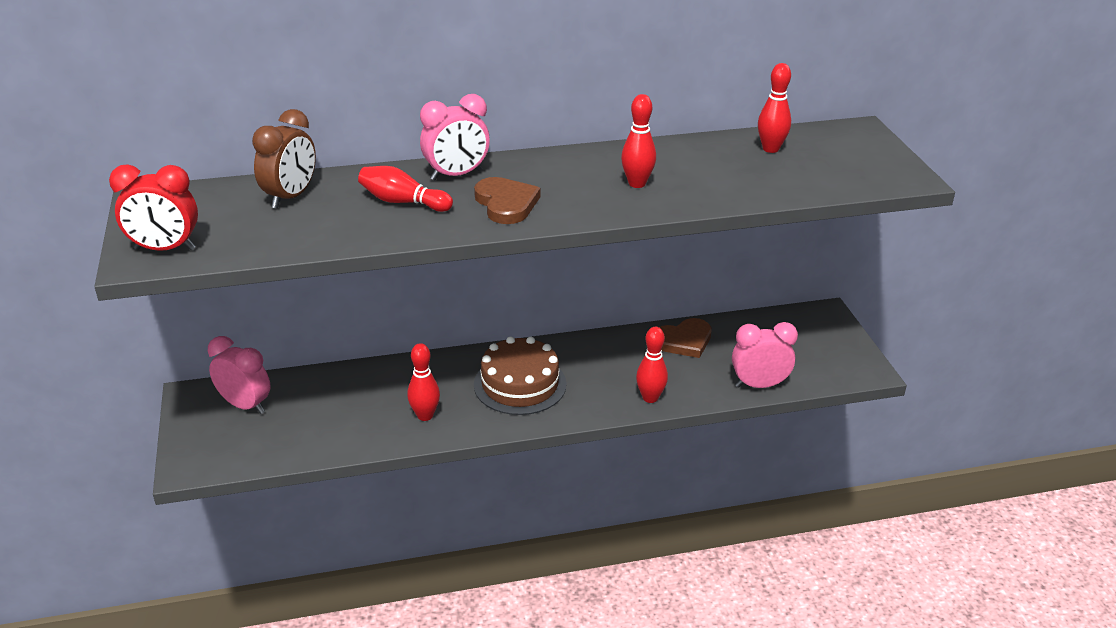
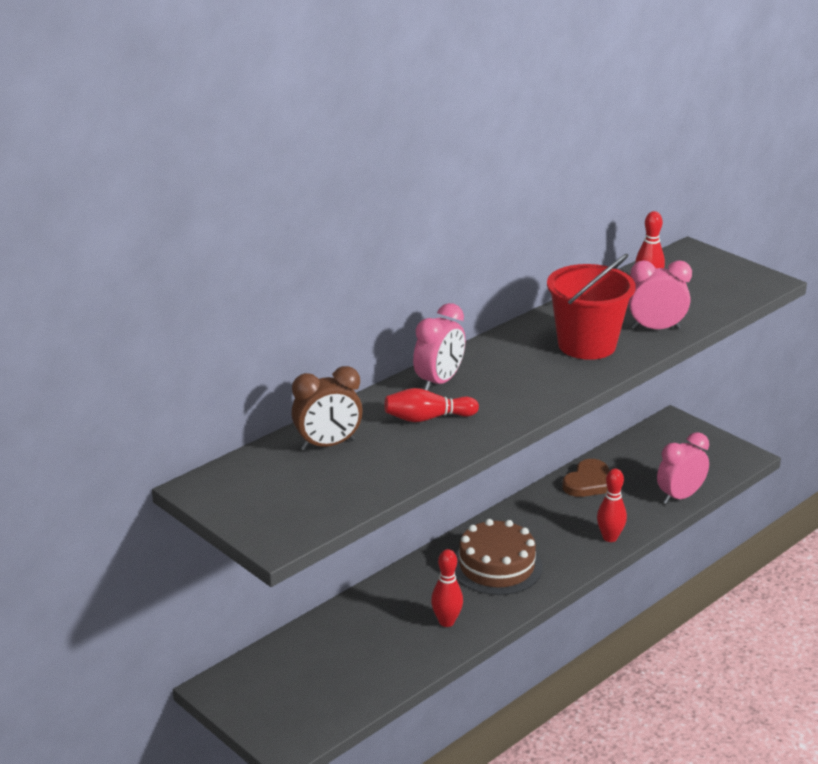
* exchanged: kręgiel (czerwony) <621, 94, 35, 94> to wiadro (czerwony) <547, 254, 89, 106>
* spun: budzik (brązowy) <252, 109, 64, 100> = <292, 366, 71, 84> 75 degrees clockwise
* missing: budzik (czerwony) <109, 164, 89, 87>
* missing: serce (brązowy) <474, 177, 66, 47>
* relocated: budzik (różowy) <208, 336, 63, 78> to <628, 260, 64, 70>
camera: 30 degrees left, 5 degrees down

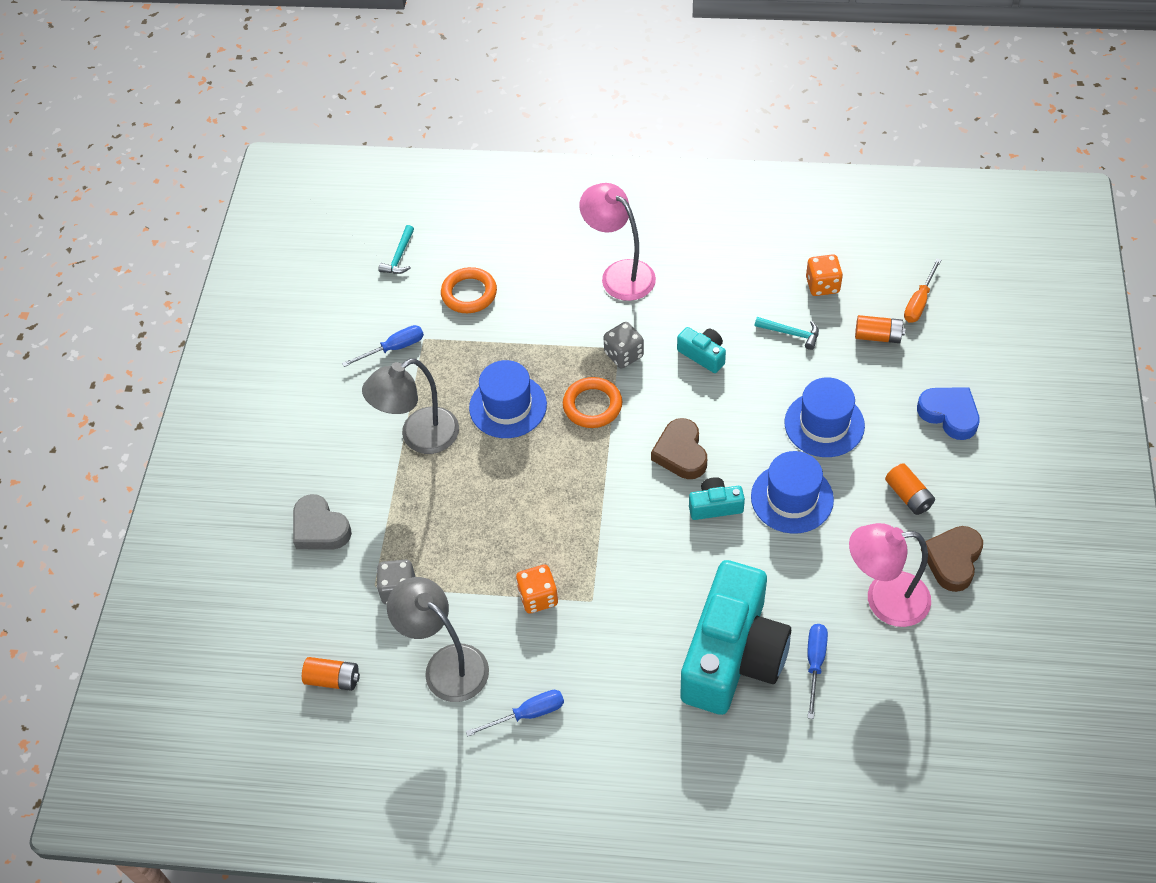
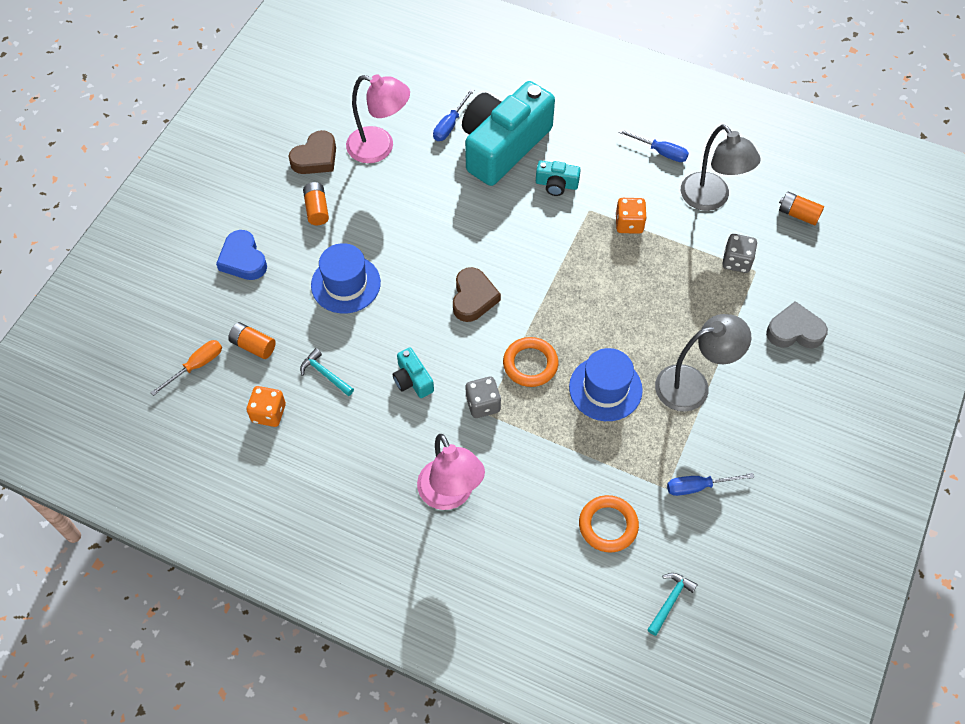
* missing: kapelusz (niebieski) <751, 451, 83, 83>
* relocated: aparat fotograficzny (turkusowy) <689, 477, 56, 43> to <536, 161, 45, 35>
* spun: serce (szary) <293, 494, 59, 56> = <766, 301, 62, 47> 60 degrees counterclockwise
* spun: śrubokręt (niebieski) <466, 690, 98, 47> = <618, 129, 71, 33> 150 degrees counterclockwise
camera: 165 degrees left, 5 degrees up

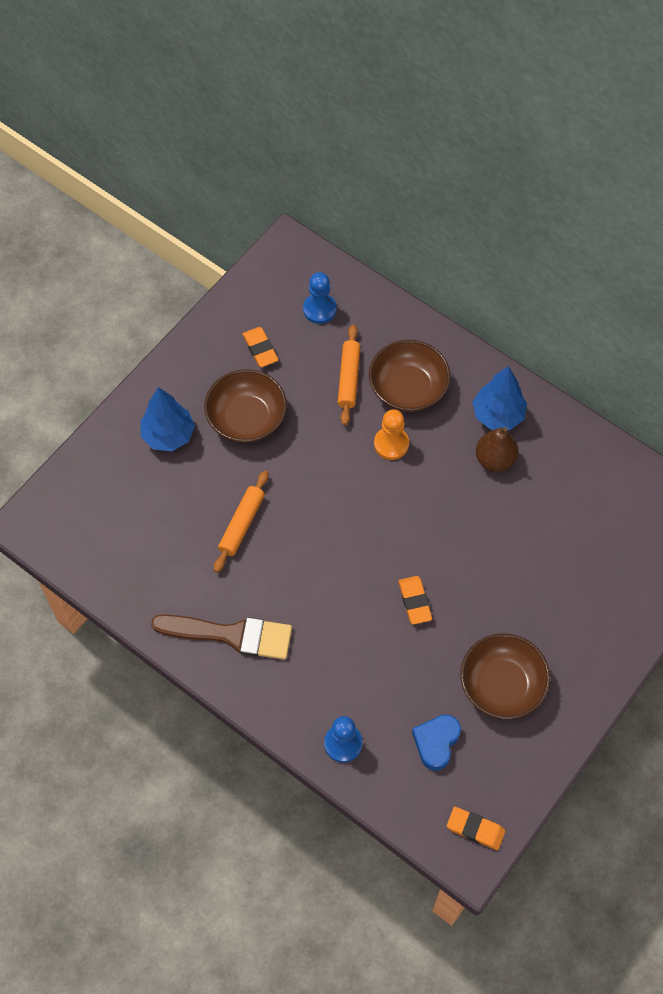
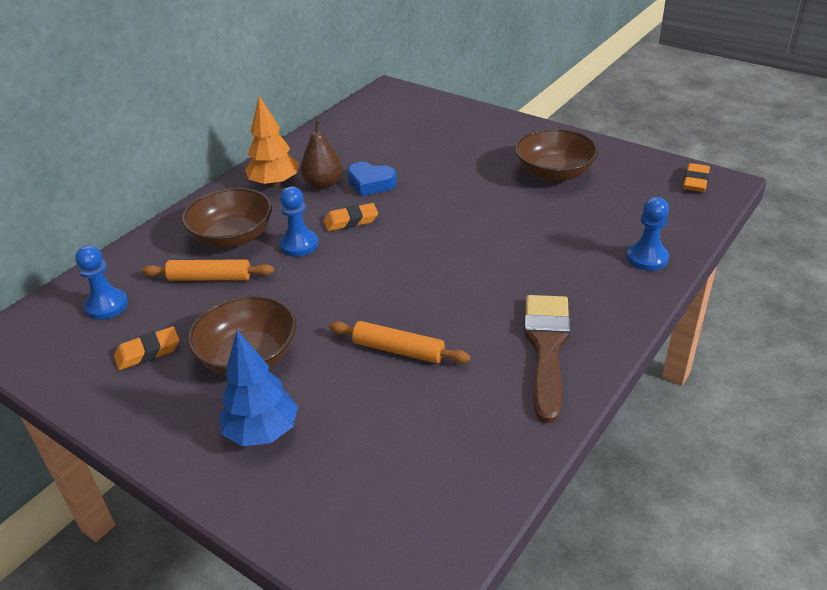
* colour: drzewko (niebieski) <472, 366, 55, 64> to drzewko (pomarańczowy) <245, 96, 54, 92>
* colour: pionek (pomarańczowy) <374, 409, 35, 51> to pionek (niebieski) <279, 187, 39, 70>
* relocated: gumka do mazania (pomarańczowy) <398, 576, 34, 48> to <324, 203, 54, 28>
* relocated: serce (niebieski) <412, 715, 49, 56> to <348, 162, 49, 34>
camera: 90 degrees left, 25 degrees down

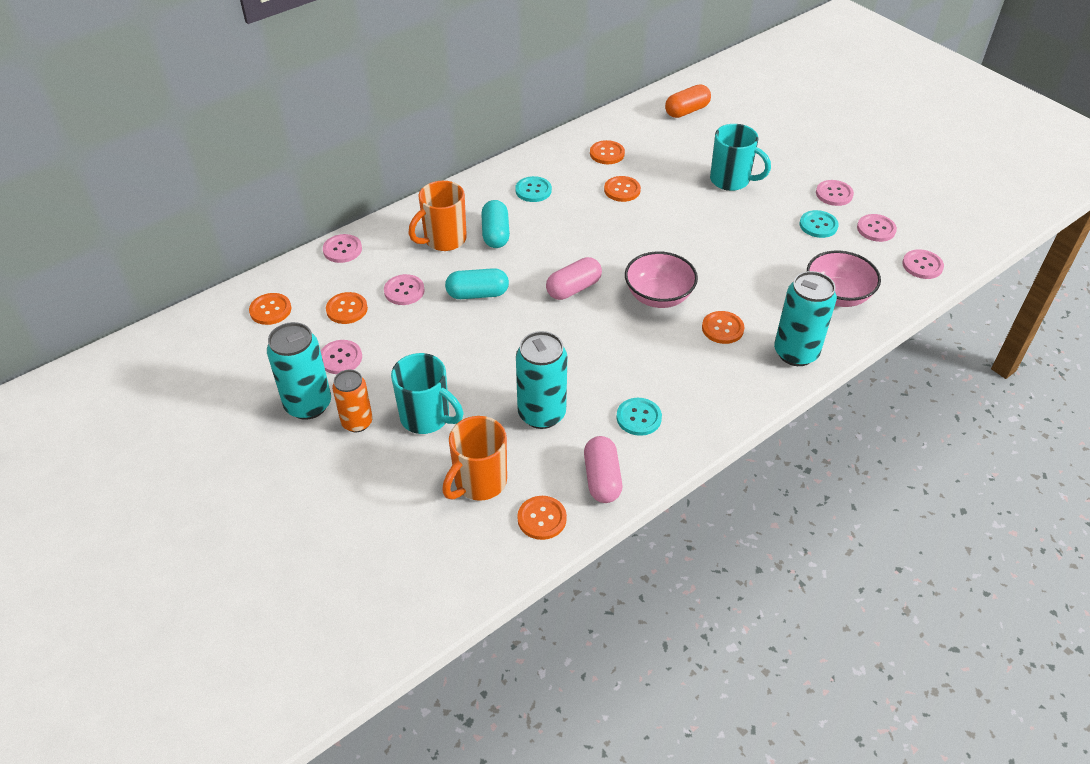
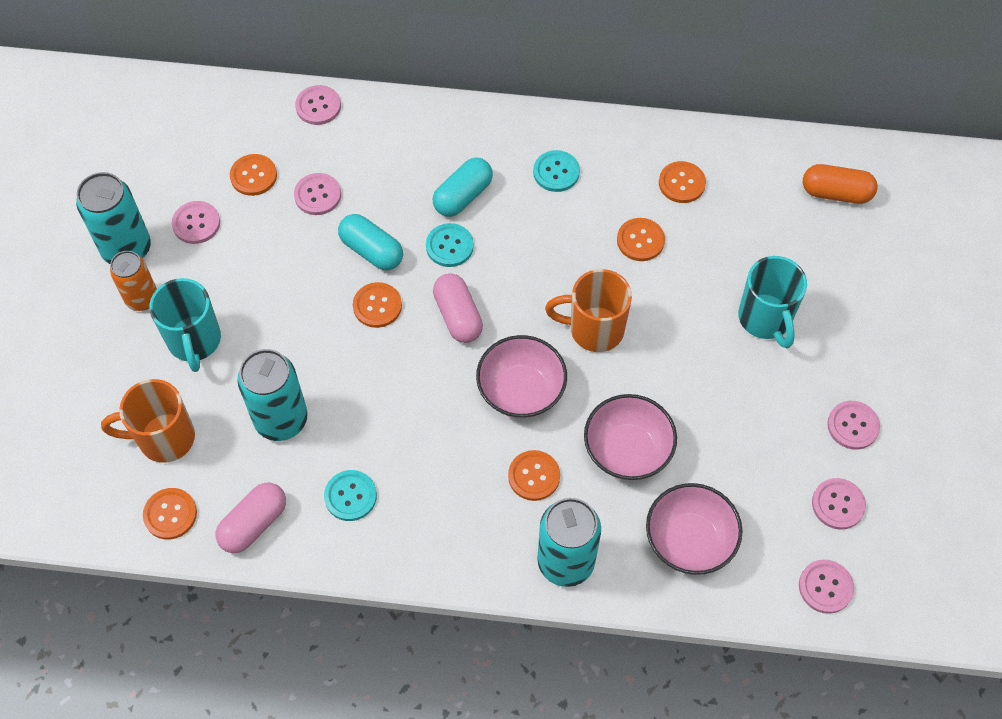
* relocated: kubek (pomarańczowy) <409, 181, 58, 70> to <545, 269, 87, 83>
* relocated: guzik (turkusowy) <800, 210, 39, 28> to <426, 223, 48, 44>
* spun: kapsułka (różowy) <546, 257, 56, 43> = <433, 273, 50, 70> 60 degrees clockwise
* relocated: guzik (pomarańczowy) <249, 293, 42, 32> to <353, 282, 49, 46>
* appeared: miska (różowy) <584, 394, 93, 86>
camera: 45 degrees right, 15 degrees up

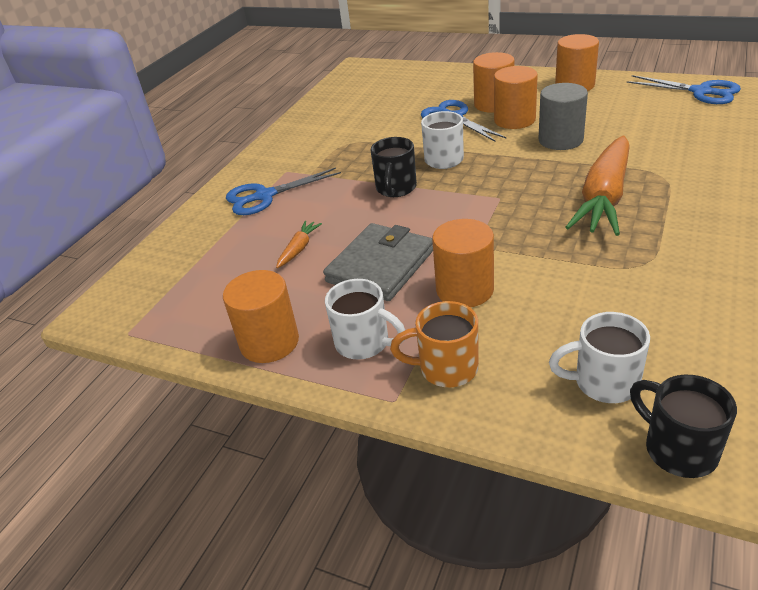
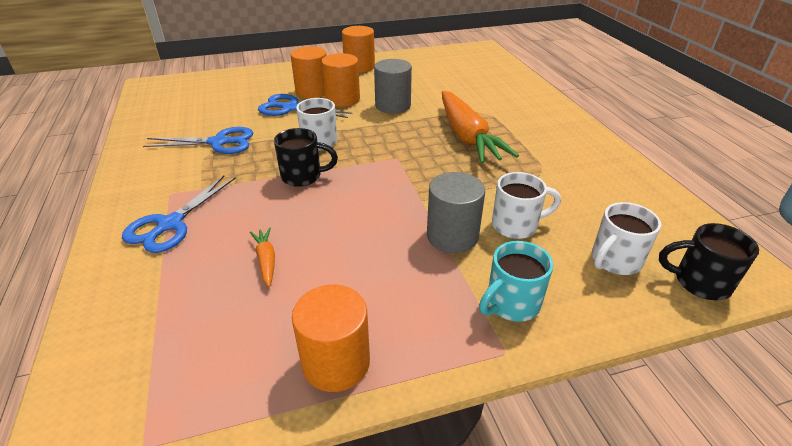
* relocated: nożyczki (niebieski) <627, 75, 114, 29> to <143, 127, 110, 27>
* spun: kubek (czarny) <370, 137, 47, 60> = <274, 128, 64, 59> 60 degrees counterclockwise
* colour: walec (pomarańczowy) <432, 219, 62, 88> to walec (szary) <427, 172, 58, 81>
* missing: portfel (szary) <323, 223, 110, 78>
* relocated: kubek (biały) <325, 279, 80, 80> to <492, 172, 69, 67>
* colour: kubek (pomarańczowy) <390, 301, 89, 86> to kubek (turkusowy) <479, 241, 74, 81>
camera: 45 degrees left, 0 degrees up

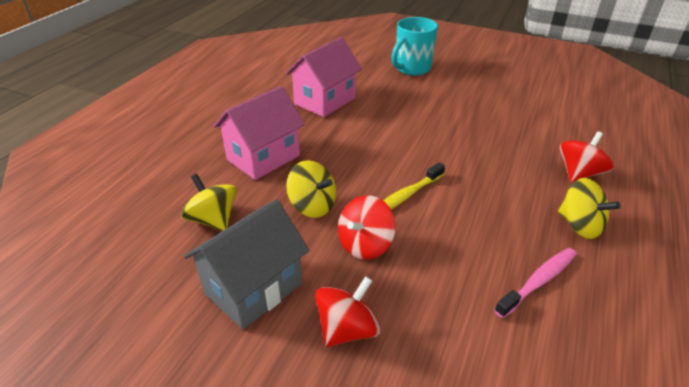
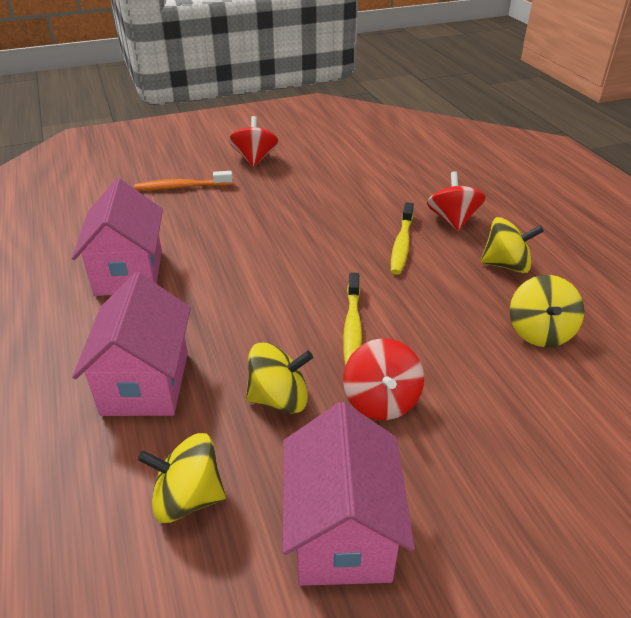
* exchanged: kubek (turkusowy) <392, 17, 46, 59> to szczoteczka do zębów (pomarańczowy) <134, 171, 99, 19>
* colour: domek (szary) <184, 199, 125, 130> to domek (różowy) <283, 402, 132, 184>
* exchanged: szczoteczka do zębów (różowy) <494, 248, 83, 70> to bączek (żółty) <510, 275, 74, 72>
* relocated: bączek (czerwony) <315, 276, 66, 71> to <229, 116, 49, 51>
* appeared: szczoteczka do zębów (żółty) <391, 202, 23, 73>
camera: 45 degrees left, 0 degrees up

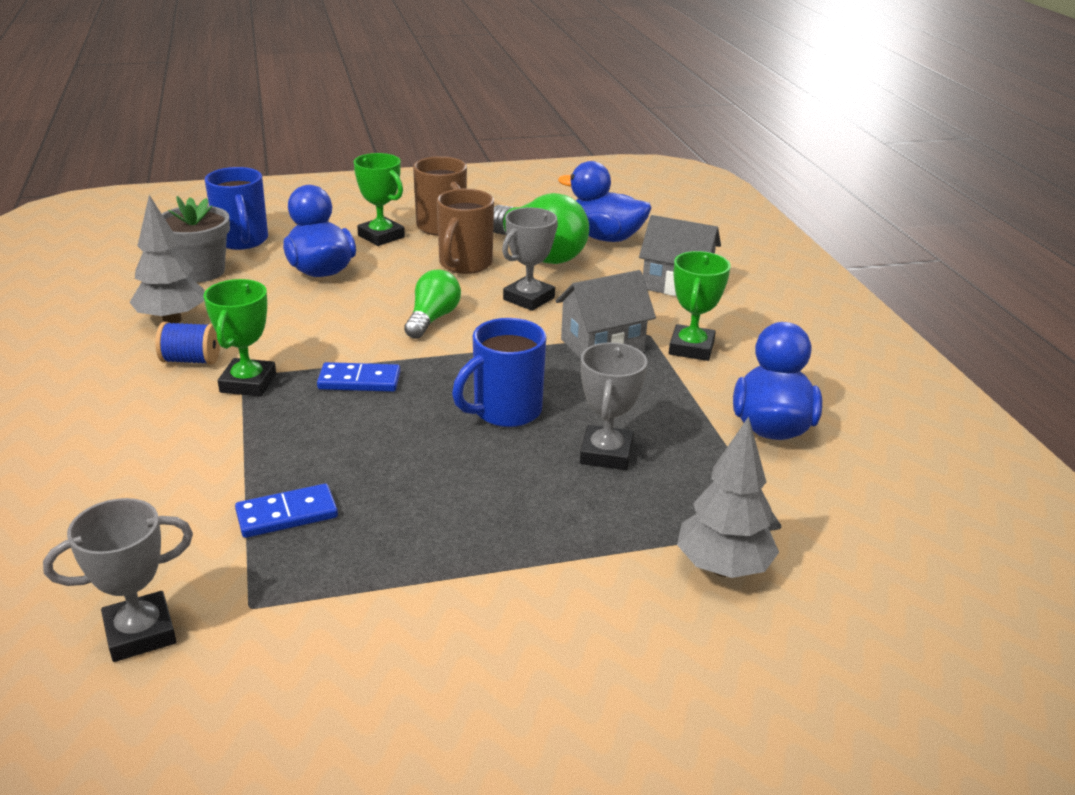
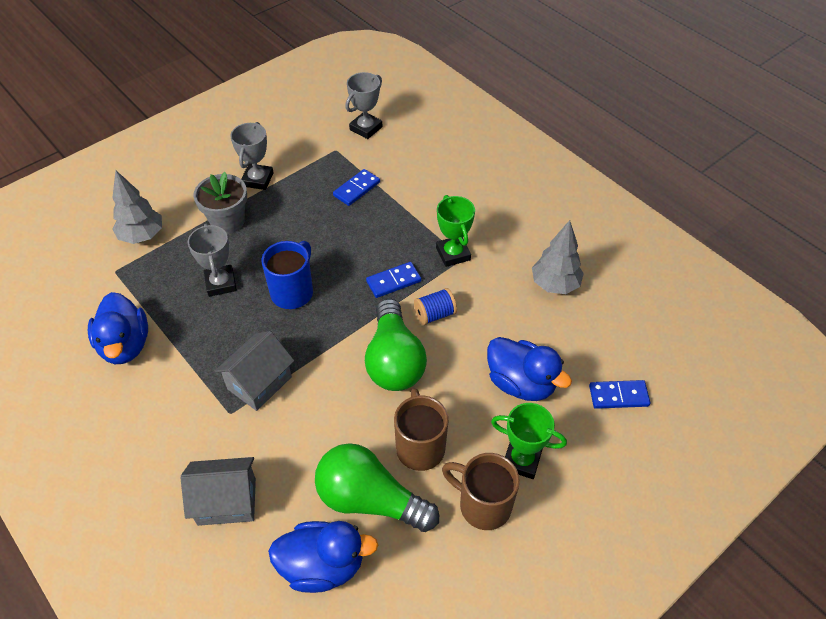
* exchanged: kubek (niebieski) <205, 167, 63, 83> to kostka domina (niebieski) <589, 380, 61, 29>
* relocated: doniczka (szary) <162, 196, 68, 86> to <193, 172, 54, 62>
* relocated: puchar (szary) <502, 207, 56, 104> to <230, 122, 43, 68>
* missing: puchar (zielony) <669, 251, 62, 110>
* size: żarówka (zielony) <404, 269, 57, 70> = <365, 298, 62, 93> x1.67
* relocated: szpulka (niebieski) <155, 322, 65, 43> to <414, 288, 43, 37>
camera: 155 degrees right, 20 degrees up

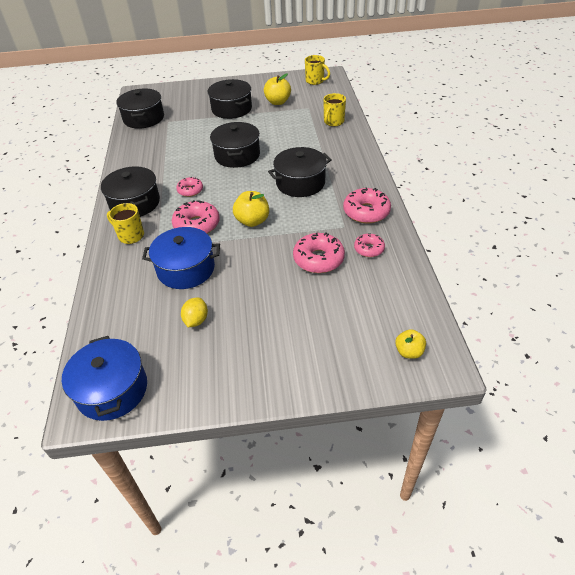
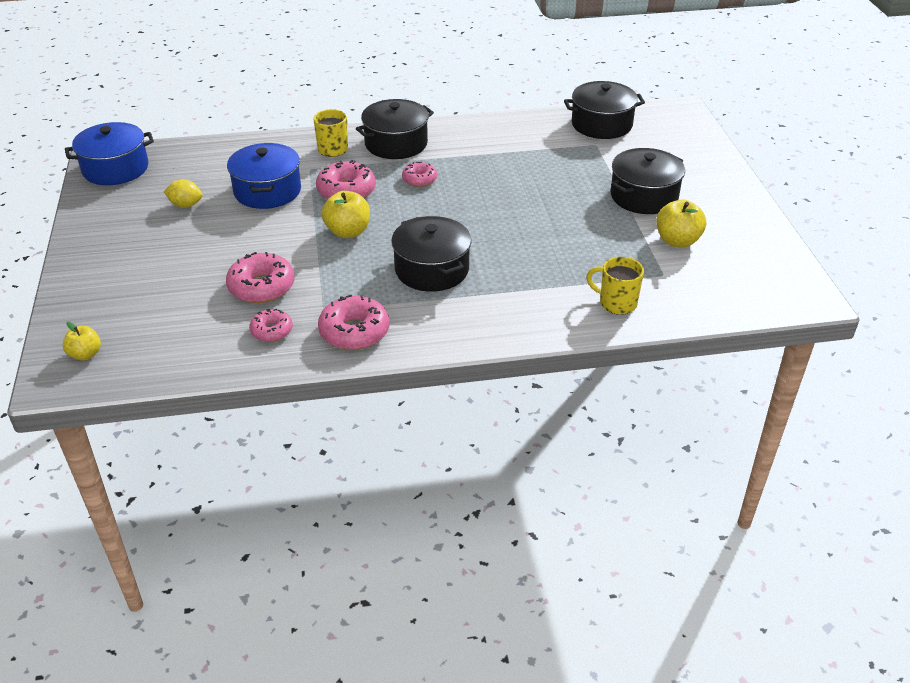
* missing: kubek (żółty) <305, 55, 25, 30>
* missing: garnek (czarny) <210, 122, 50, 46>
camera: 85 degrees right, 5 degrees down

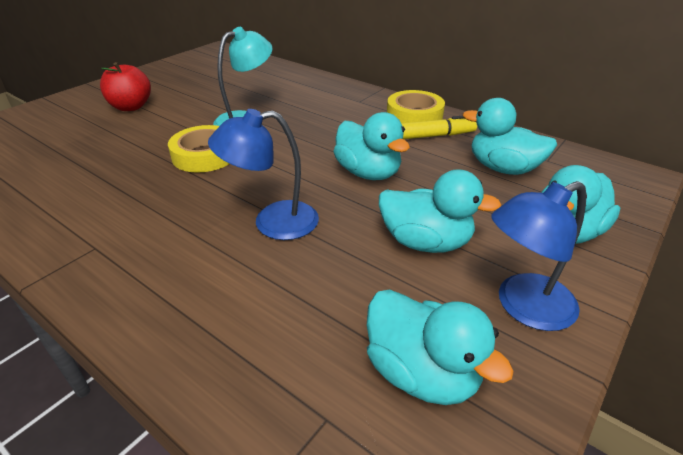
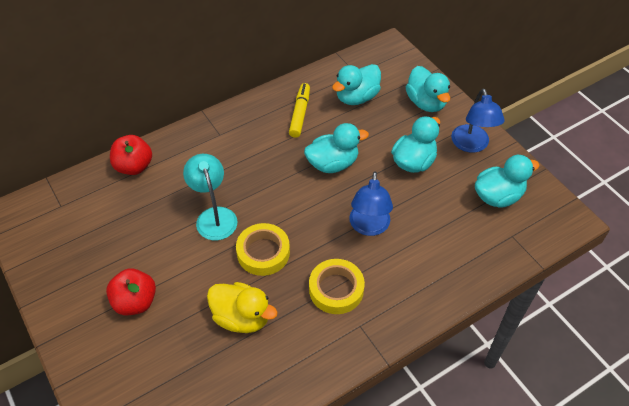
* relocated: taśma klejąca (żółty) <387, 90, 58, 33> to <309, 259, 56, 55>
* appeared: jabłko (czerwony) <110, 135, 42, 40>
* appeared: kaczka (żółty) <207, 282, 71, 51>
camera: 70 degrees left, 15 degrees up

